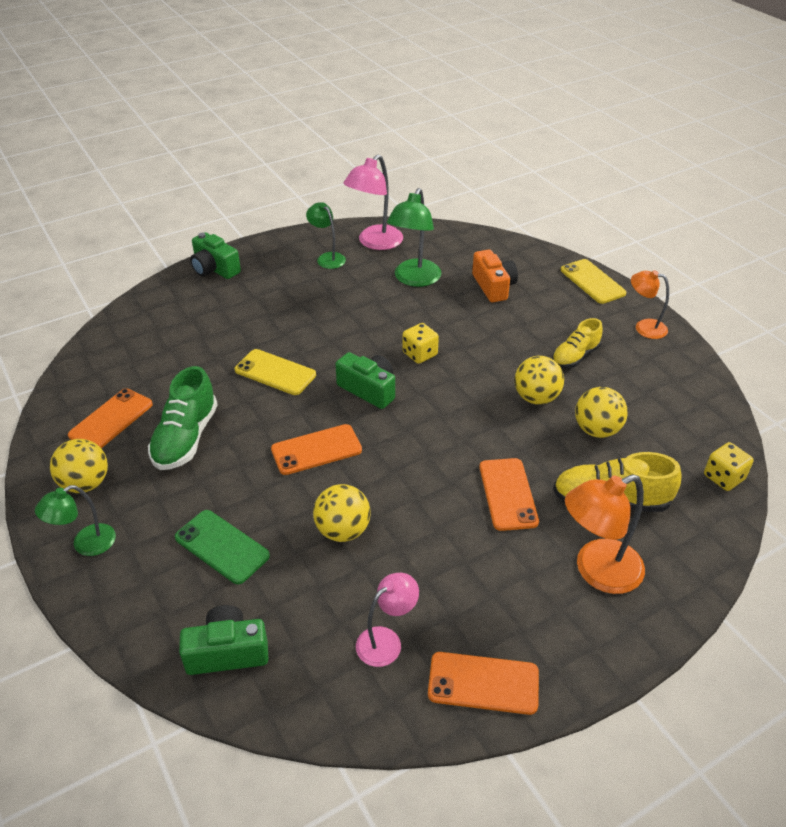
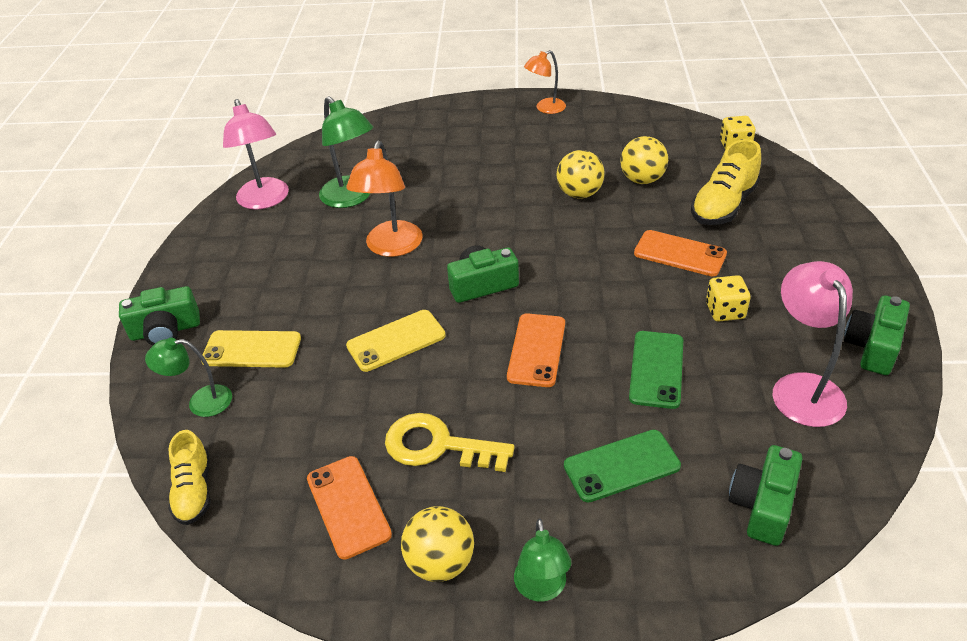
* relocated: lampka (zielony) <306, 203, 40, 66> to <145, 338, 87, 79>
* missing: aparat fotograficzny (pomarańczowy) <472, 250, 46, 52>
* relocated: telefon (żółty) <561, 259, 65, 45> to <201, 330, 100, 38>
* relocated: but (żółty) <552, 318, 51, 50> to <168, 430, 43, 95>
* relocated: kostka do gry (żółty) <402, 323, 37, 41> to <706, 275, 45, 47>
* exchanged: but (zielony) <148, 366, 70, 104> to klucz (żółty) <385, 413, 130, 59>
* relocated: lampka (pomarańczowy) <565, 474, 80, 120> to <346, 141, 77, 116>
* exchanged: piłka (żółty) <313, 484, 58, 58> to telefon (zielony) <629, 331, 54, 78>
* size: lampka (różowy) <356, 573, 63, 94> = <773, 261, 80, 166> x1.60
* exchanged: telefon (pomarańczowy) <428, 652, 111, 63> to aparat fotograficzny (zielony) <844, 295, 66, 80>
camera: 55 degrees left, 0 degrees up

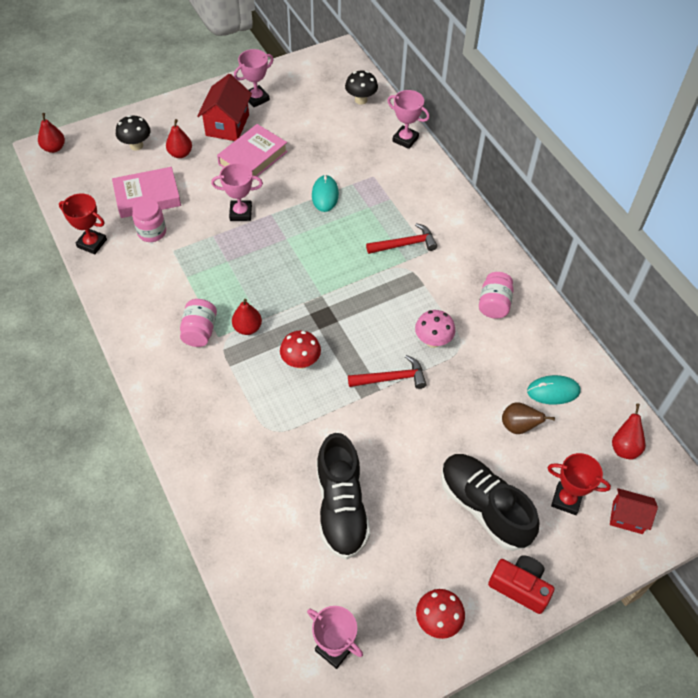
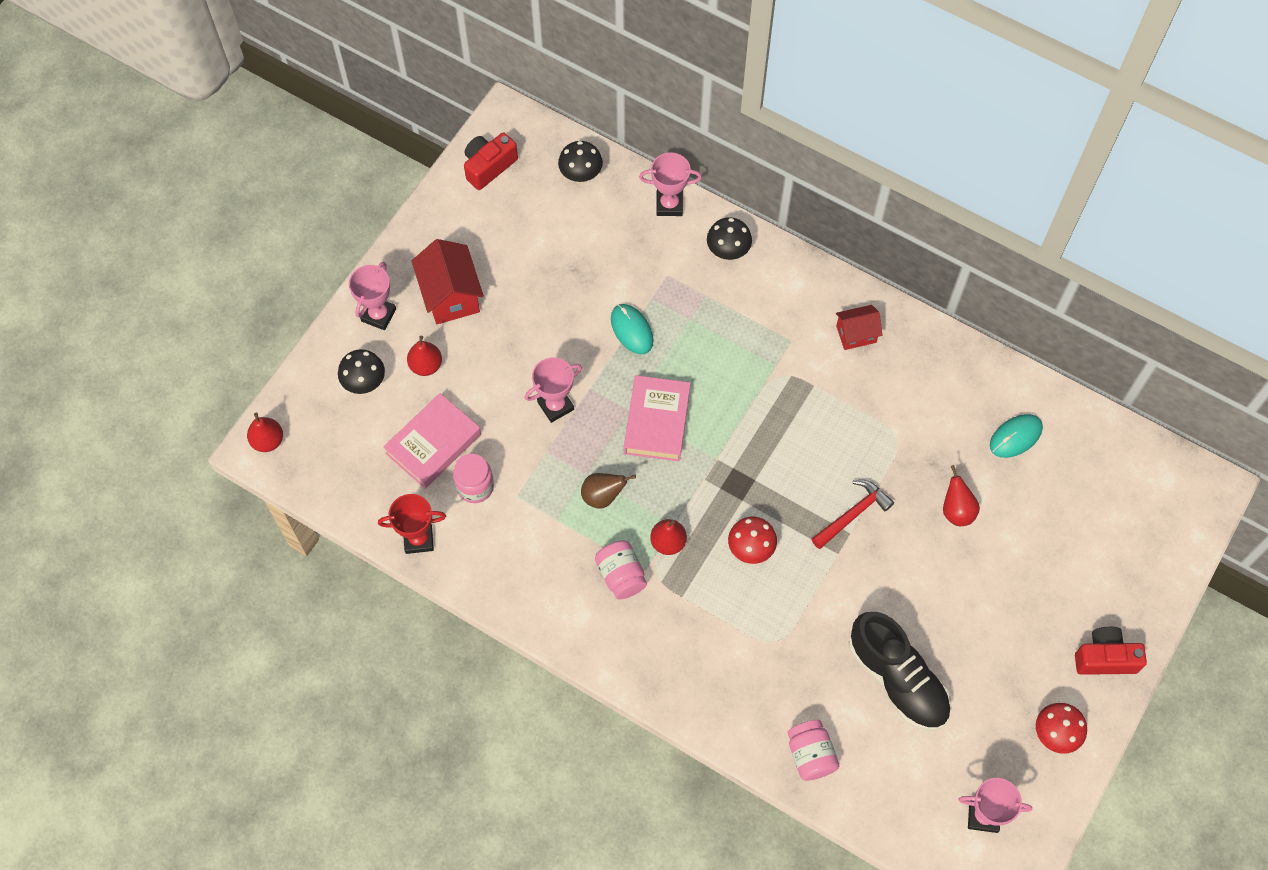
* relocated: puchar (różowy) <234, 49, 40, 58> to <349, 262, 47, 68>
* relocated: książka (różowy) <217, 124, 71, 57> to <624, 375, 67, 87>
* missing: młotek (czerwony) <366, 223, 72, 31>
* relocated: słoik (różowy) <479, 272, 35, 47> to <788, 720, 51, 61>
* missing: grzyb (różowy) <415, 310, 40, 38>
* relocated: gruszka (brązowy) <502, 402, 53, 32> to <581, 473, 55, 36>
* relocated: gruszka (czerwony) <612, 404, 34, 56> to <943, 465, 37, 61>
* missing: puchar (czerwony) <547, 453, 64, 62>
* missing: but (czarny) <441, 454, 98, 97>
* relocated: domek (czerwony) <610, 488, 48, 46> to <836, 305, 46, 45>
* appeared: aparat fotograficzny (czerwony) <464, 133, 54, 57>
* appeared: grzyb (czarny) <707, 217, 45, 43>
camera: 30 degrees left, 10 degrees up

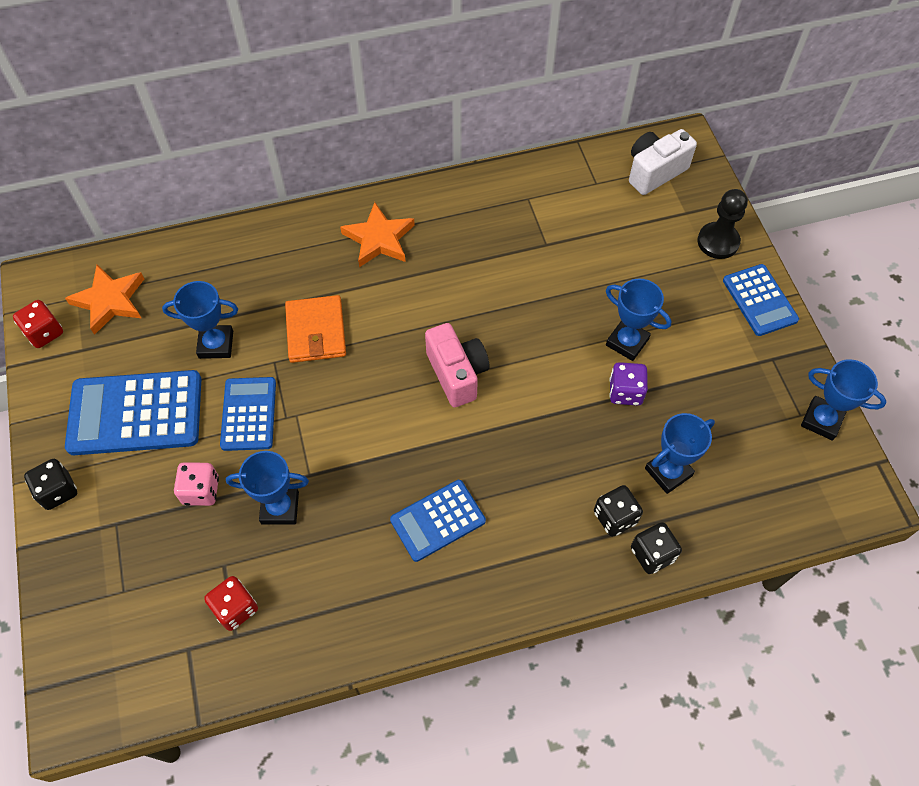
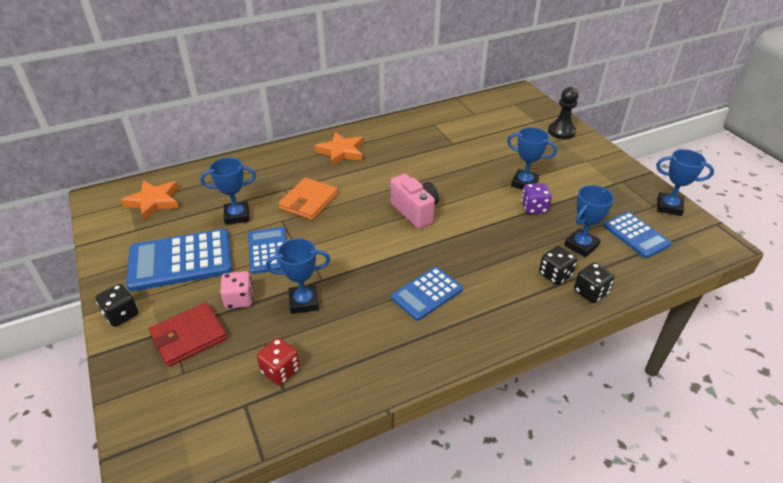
* missing: aparat fotograficzny (biały) <629, 129, 68, 66>
* relocated: kalkulator (niebieski) <723, 264, 76, 72> to <603, 212, 69, 46>
* spun: portfel (pomarańczowy) <285, 295, 61, 68> = <278, 178, 60, 42> 45 degrees clockwise
* missing: kostka do gry (czerwony) <13, 300, 50, 48>
* appeared: portfel (czerwony) <149, 302, 78, 65>
camera: 10 degrees left, 20 degrees down

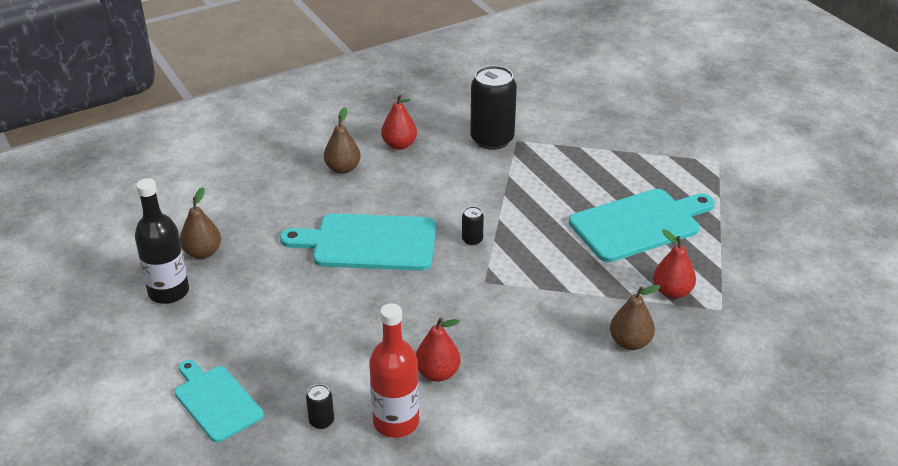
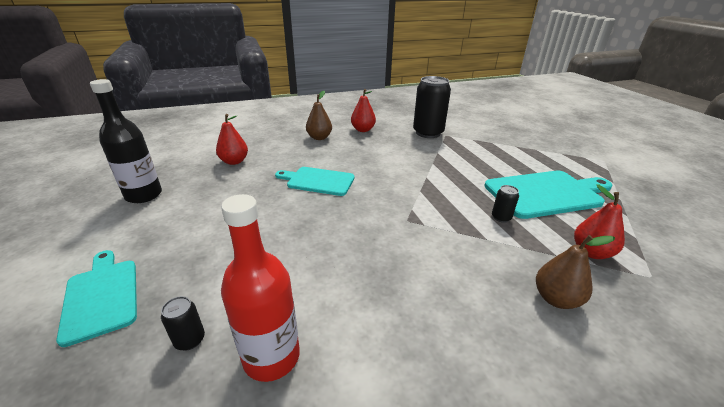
* missing: gruszka (brązowy) <180, 187, 41, 72>
* relocated: puszka (czarny) <462, 206, 22, 40> to <492, 185, 27, 38>
* size: deska do krojenia (turkusowy) <280, 213, 156, 58> = <275, 167, 80, 29> x0.64
* relocated: gruszka (czerwony) <416, 318, 45, 64> to <216, 114, 32, 51>
camera: 10 degrees right, 5 degrees down

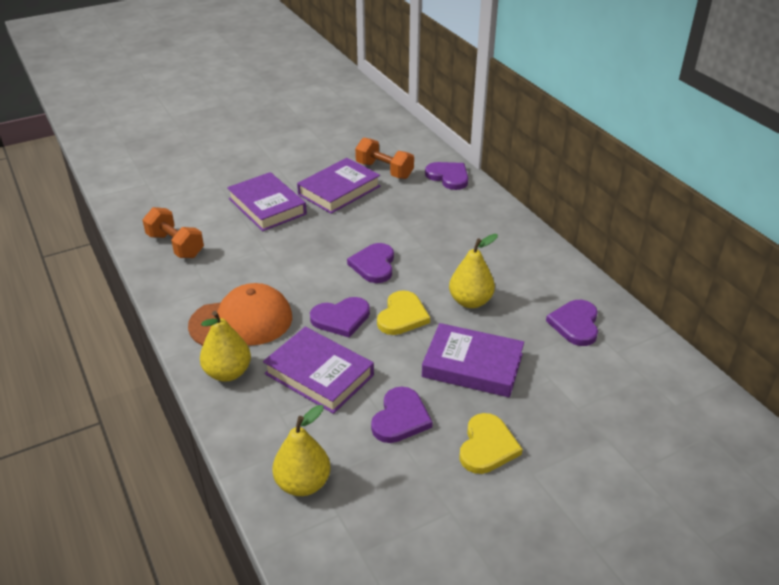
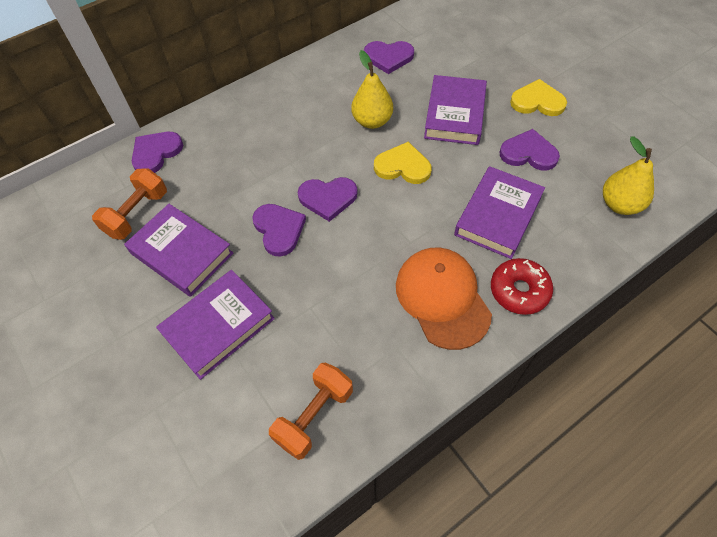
* relocated: serce (fioletowy) <310, 297, 60, 41> to <252, 204, 54, 53>
* exchanged: gruszka (żółty) <200, 311, 51, 71> to donut (czerwony) <491, 258, 62, 57>
camera: 95 degrees left, 20 degrees up

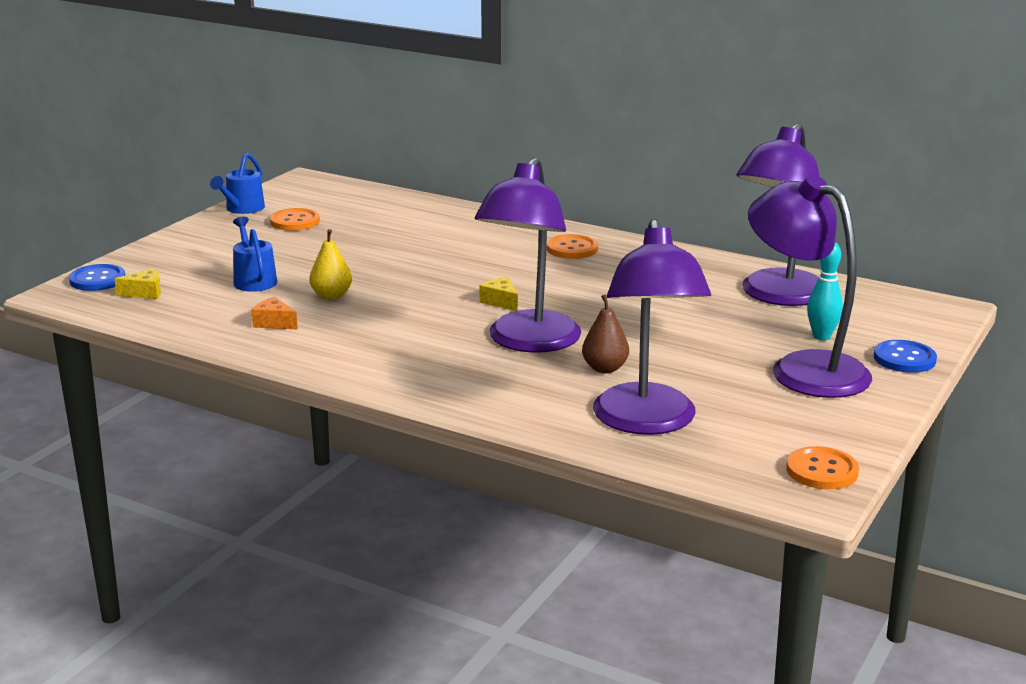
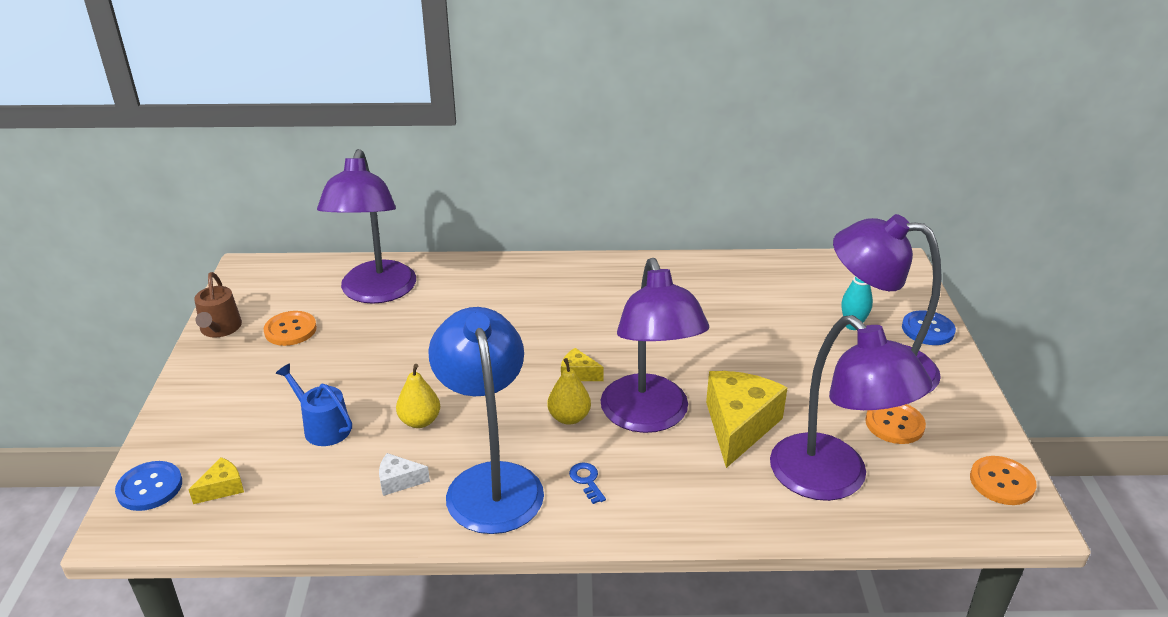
* relocated: lampka (fioletowy) <736, 123, 84, 183> to <317, 149, 99, 155>
* colour: konewka (niebieski) <210, 153, 55, 61> to konewka (brązowy) <194, 272, 48, 65>
* relocated: guzik (pomarańczowy) <547, 234, 51, 25> to <865, 404, 61, 40>
* exchanged: gruszka (brązowy) <582, 294, 47, 79> to ser (żółty) <706, 371, 82, 97>
* colour: ser (pomarańczowy) <251, 297, 47, 33> to ser (biały) <379, 453, 51, 43>
* appeared: lampka (niebieski) <428, 307, 116, 227>
* appeared: gruszka (żółty) <547, 358, 44, 67>
* appeared: klucz (niebieski) <569, 463, 37, 41>
camera: 30 degrees left, 10 degrees up

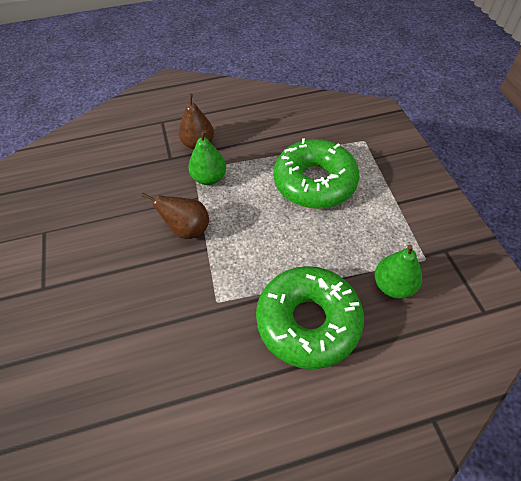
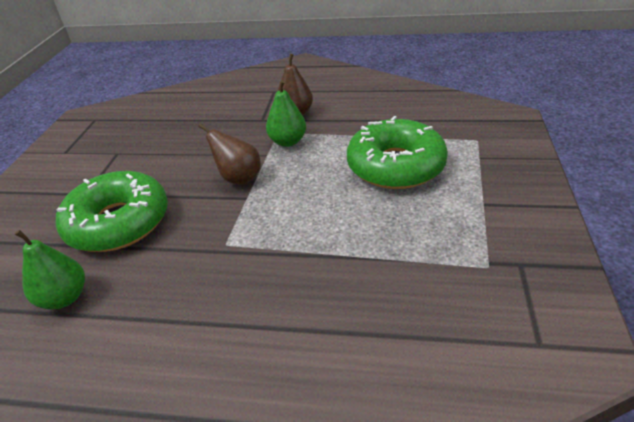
* relocated: gruszka (zielony) <375, 244, 47, 55> to <15, 230, 70, 79>
* relocated: donut (zielony) <256, 266, 108, 103> to <56, 171, 112, 81>
camera: 25 degrees right, 15 degrees down

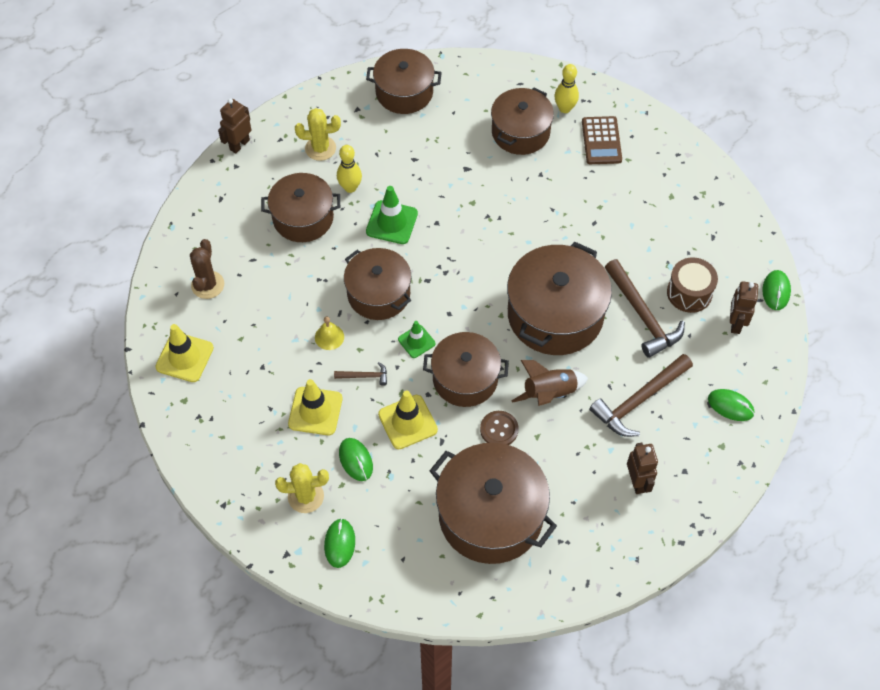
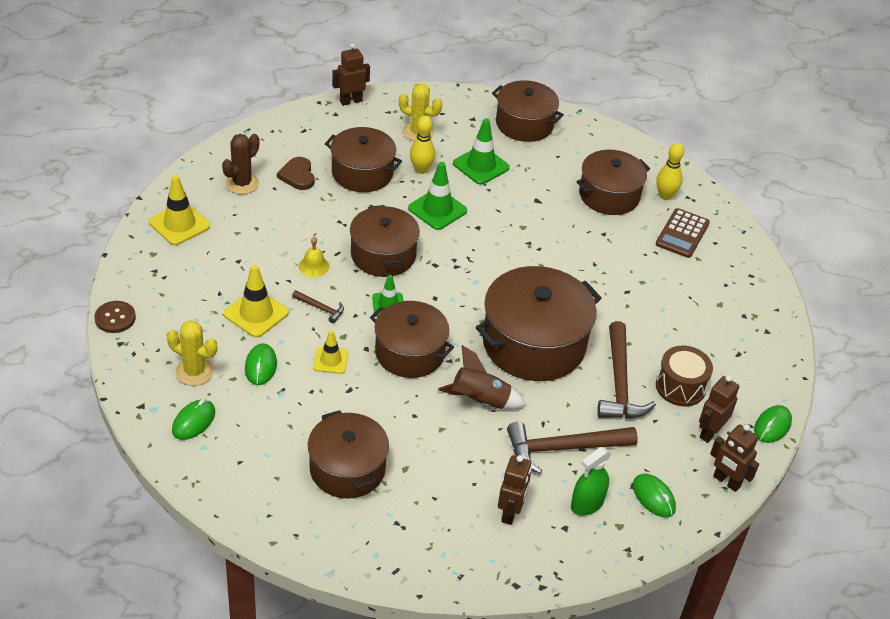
* size: pachołek (żółty) <378, 390, 60, 59> = <313, 330, 35, 44> x0.63
* relocated: guzik (brązowy) <480, 411, 39, 34> to <94, 301, 42, 32>
* size: garnek (brązowy) <430, 443, 127, 121> = <308, 410, 81, 89> x0.66
* appeared: pachołek (zielony) <453, 118, 57, 67>
* appeared: serce (brązowy) <277, 157, 37, 33>
* appeared: robot (brązowy) <710, 424, 49, 68>
* appeared: spryskiwacz (zielony) <571, 447, 40, 69>
camera: 25 degrees right, 15 degrees down

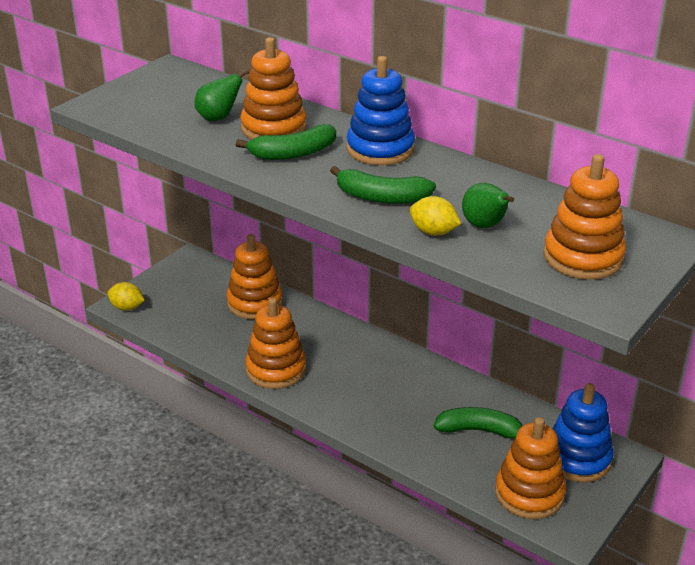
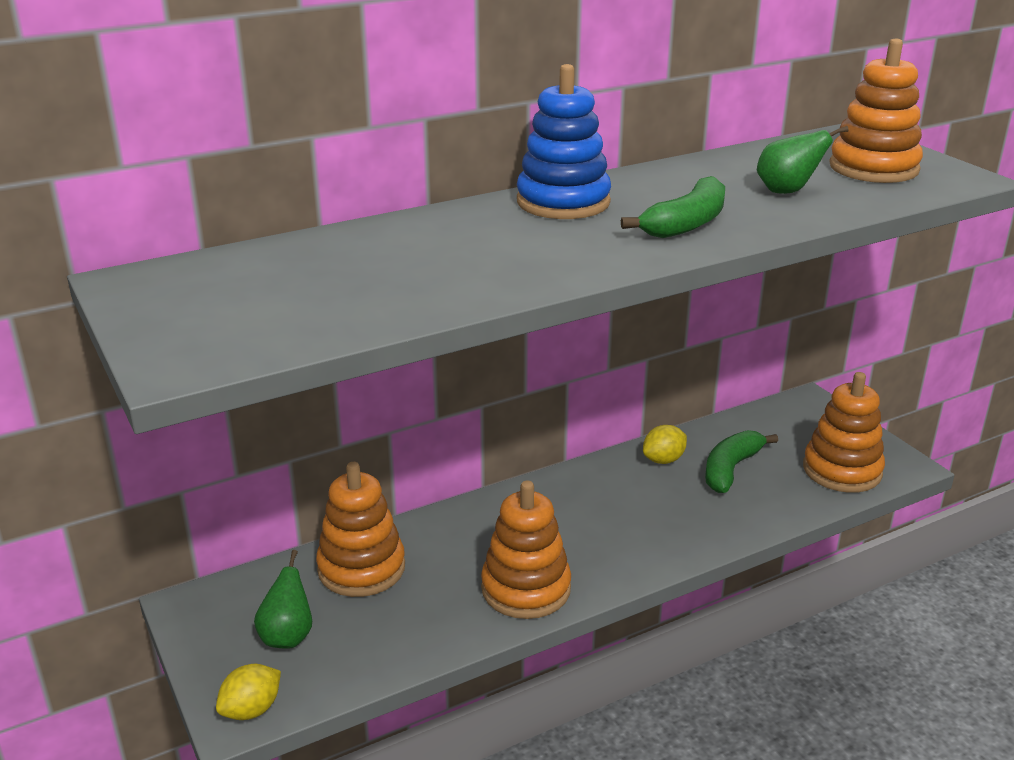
* missing: zabawka nakładanka (pomarańczowy) <240, 37, 67, 103>
* relocated: gruszka (zielony) <194, 69, 56, 52> to <254, 550, 58, 99>
* missing: banan (zielony) <236, 124, 100, 36>
* relocated: cytryna (żółty) <410, 196, 51, 40> to <643, 425, 44, 39>
* missing: zabawka nakładanka (niebieski) <552, 383, 61, 99>
camera: 65 degrees left, 5 degrees down

